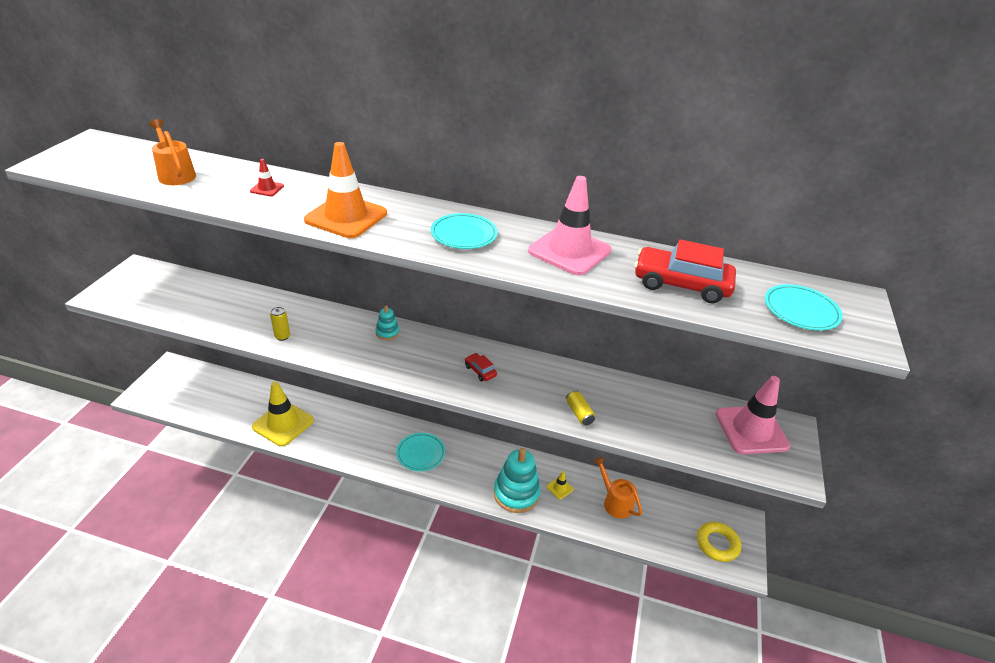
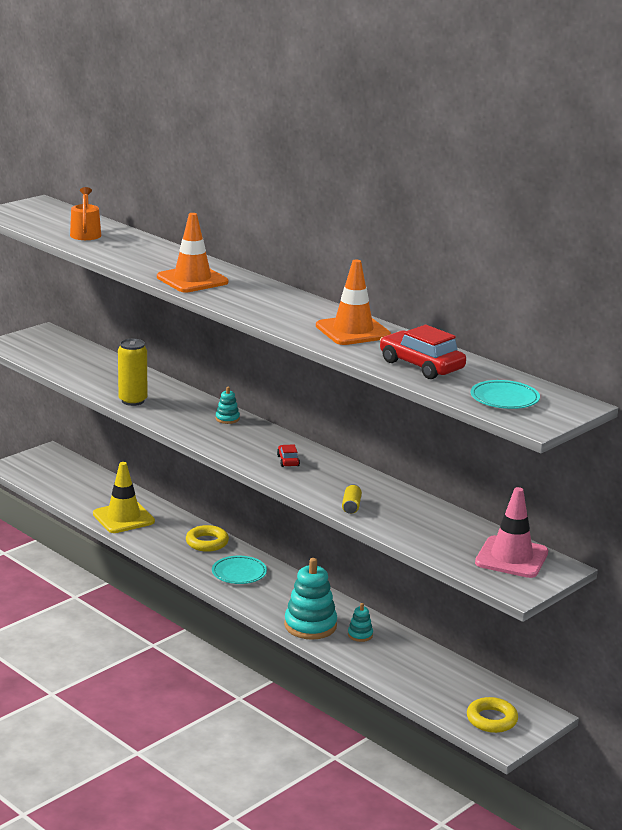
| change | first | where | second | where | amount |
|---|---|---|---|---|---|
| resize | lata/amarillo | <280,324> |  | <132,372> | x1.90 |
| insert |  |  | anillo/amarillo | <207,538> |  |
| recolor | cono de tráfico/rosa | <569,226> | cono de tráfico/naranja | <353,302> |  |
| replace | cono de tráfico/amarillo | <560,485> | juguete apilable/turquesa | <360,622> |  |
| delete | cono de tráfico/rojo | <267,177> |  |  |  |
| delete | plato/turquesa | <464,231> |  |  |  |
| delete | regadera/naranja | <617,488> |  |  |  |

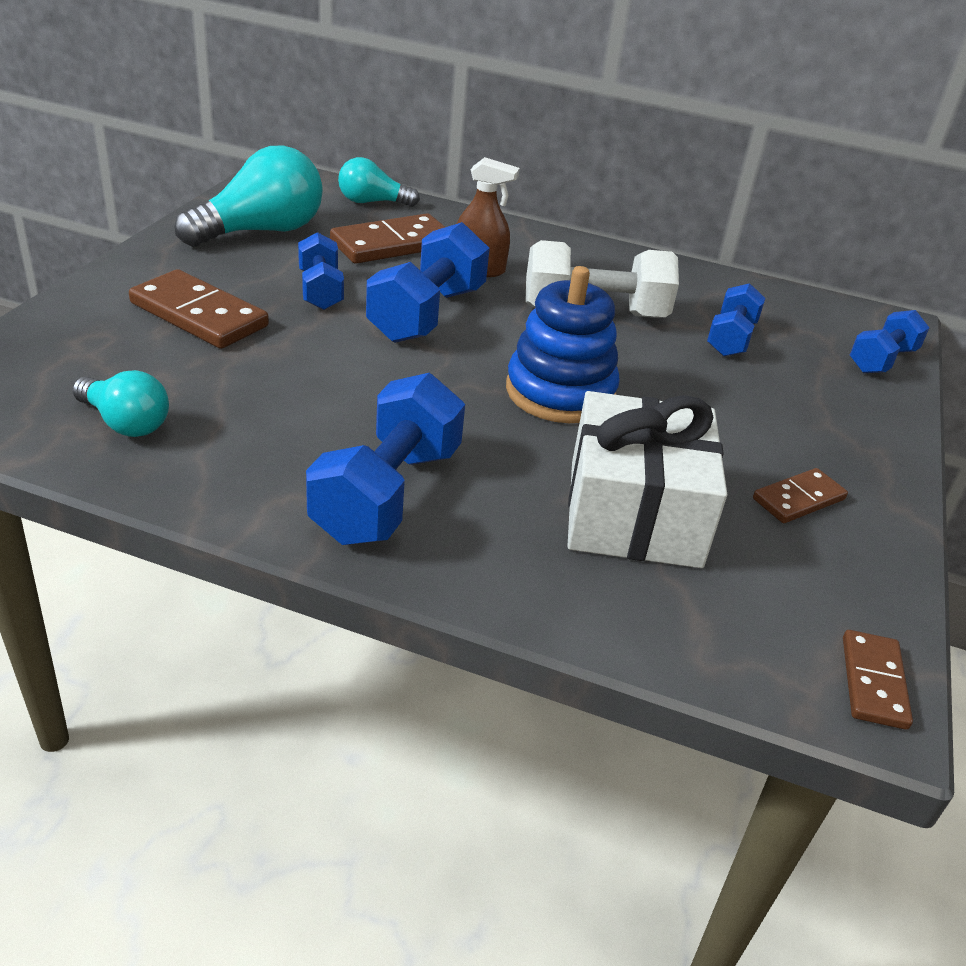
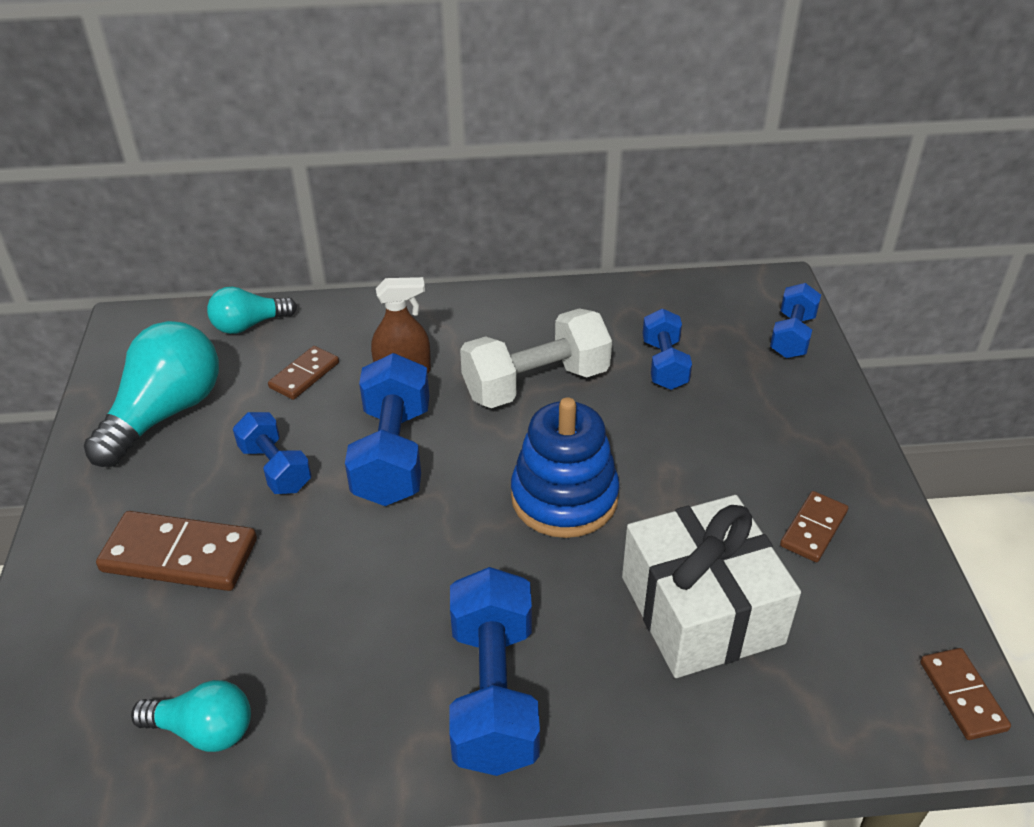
| change | first | where | second | where | amount |
|---|---|---|---|---|---|
| resize | ficha de dominó/marrón | <387,238> |  | <303,373> | x0.58 |

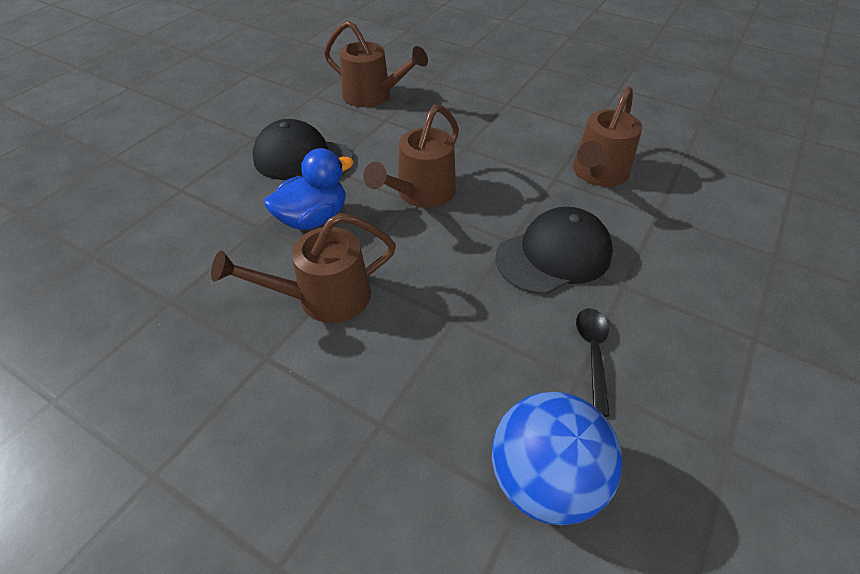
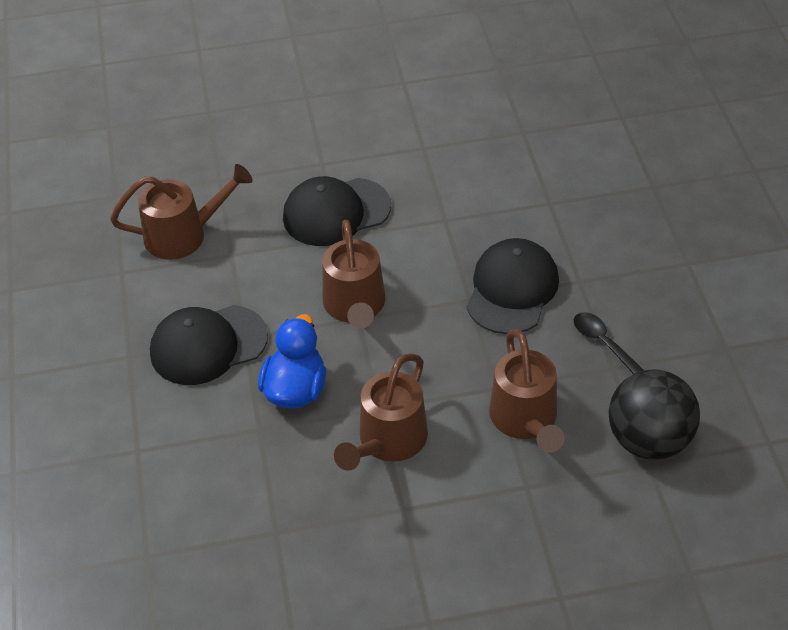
| change | first | where | second | where | amount |
|---|---|---|---|---|---|
| insert |  |  | gorra/negro | <337,211> |  |
| move | regadera/marrón | <607,136> |  | <526,391> |  |
| recolor | pelota/azul | <557,458> | pelota/negro | <654,414> |  |

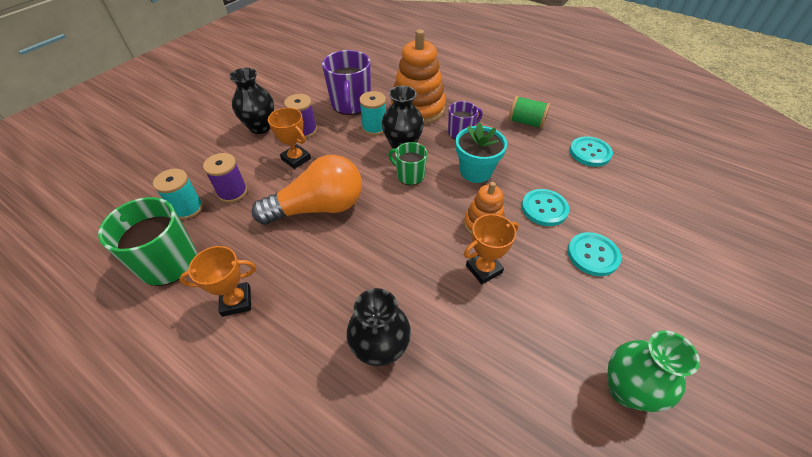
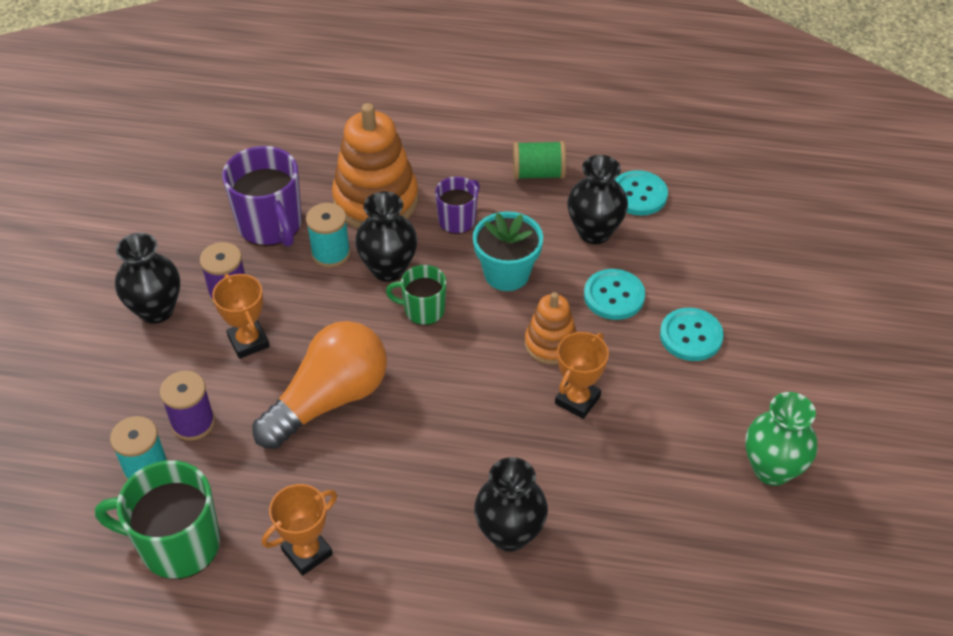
| change | first | where | second | where | amount |
|---|---|---|---|---|---|
| rotate | trofeo/naranja | <289,138> |  | <241,316> | 45 degrees clockwise |
| insert |  |  | florero/negro | <597,199> |  |

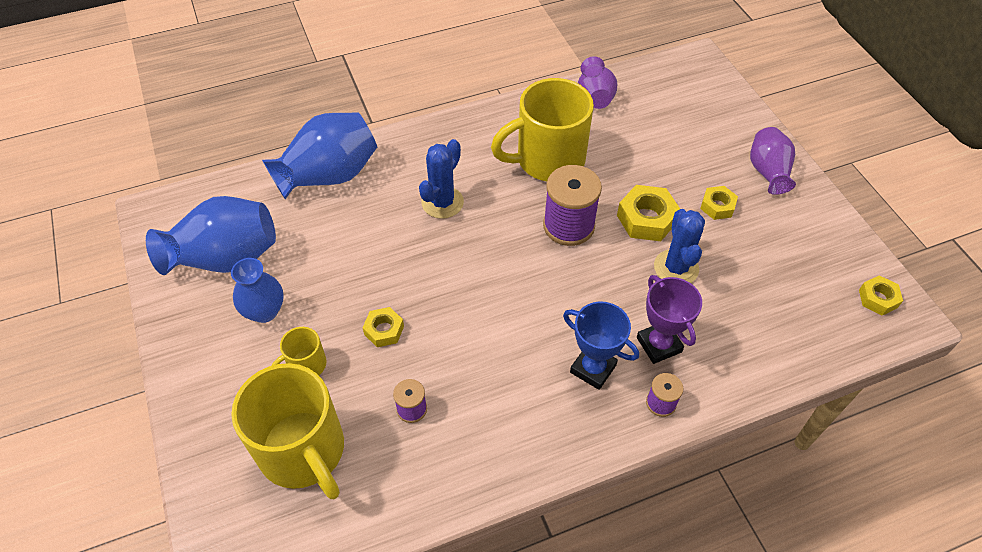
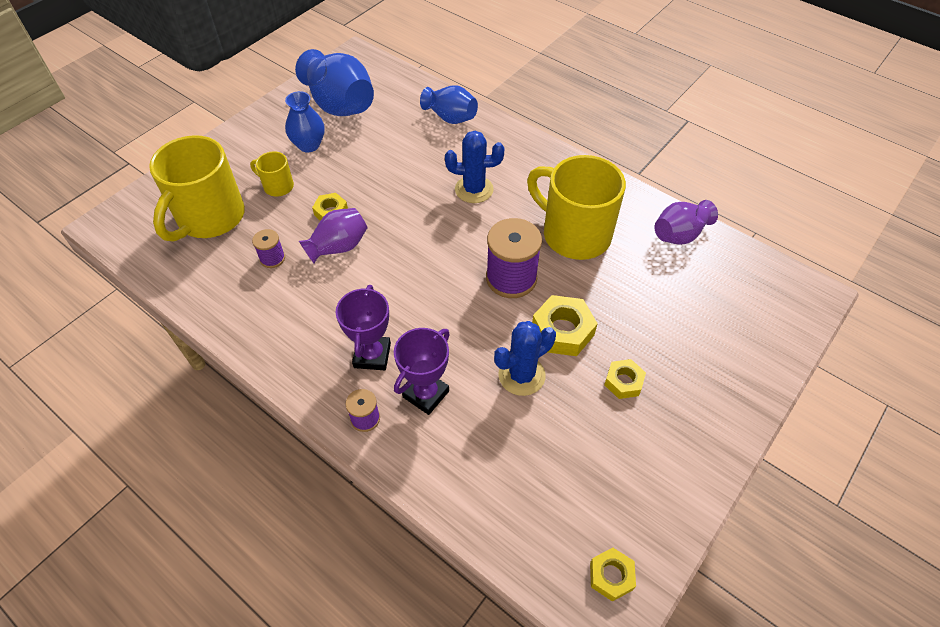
| change | first | where | second | where | amount |
|---|---|---|---|---|---|
| move | florero/morado | <773,161> |  | <333,235> |  |
| recolor | trofeo/azul | <601,345> | trofeo/morado | <363,327> |  |
| resize | florero/azul | <319,155> |  | <449,104> | x0.61 |

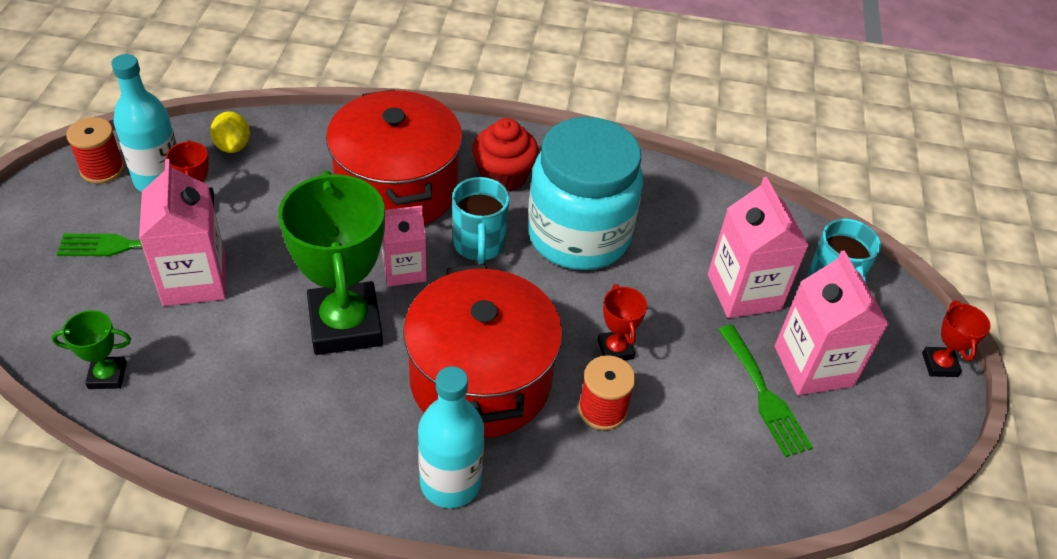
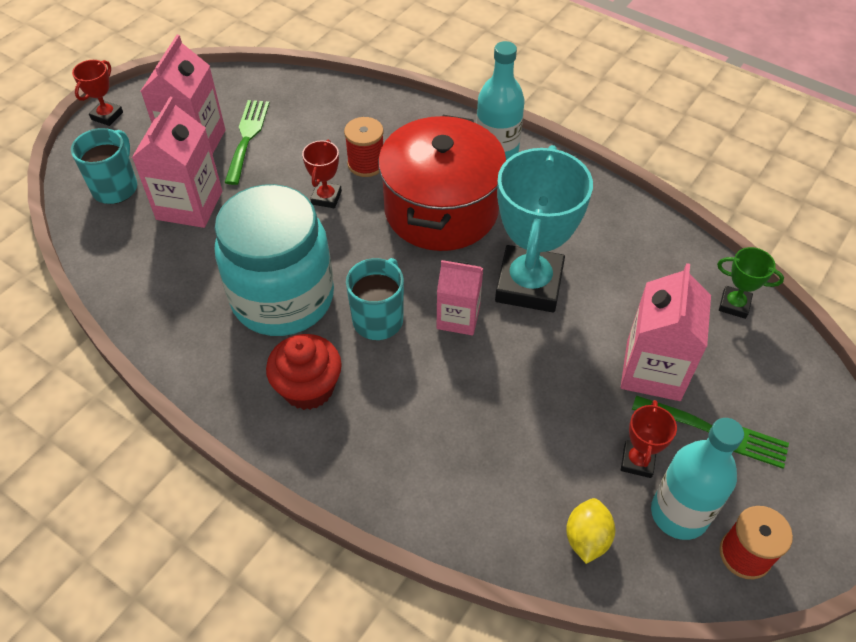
| change | first | where | second | where | amount |
|---|---|---|---|---|---|
| recolor | trofeo/verde | <331,263> | trofeo/turquesa | <544,228> |  |
| delete | olla/rojo | <394,157> |  |  |  |

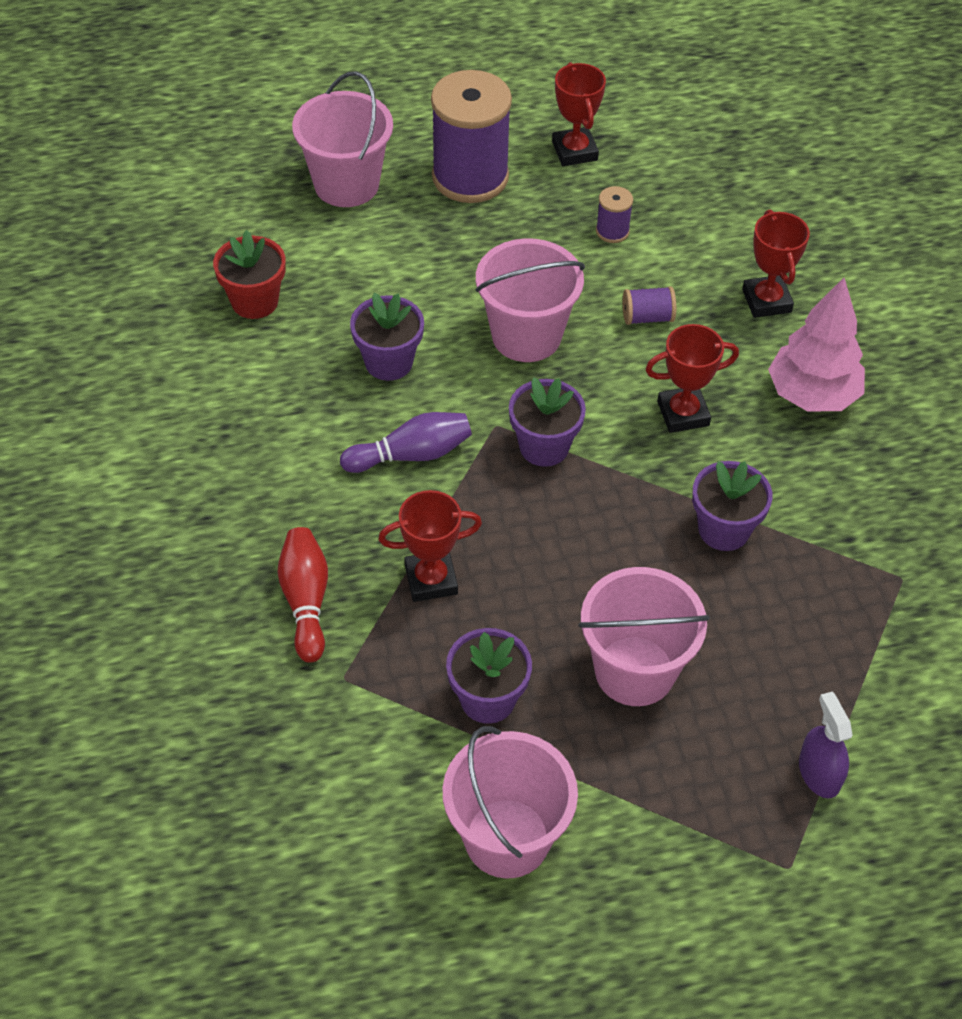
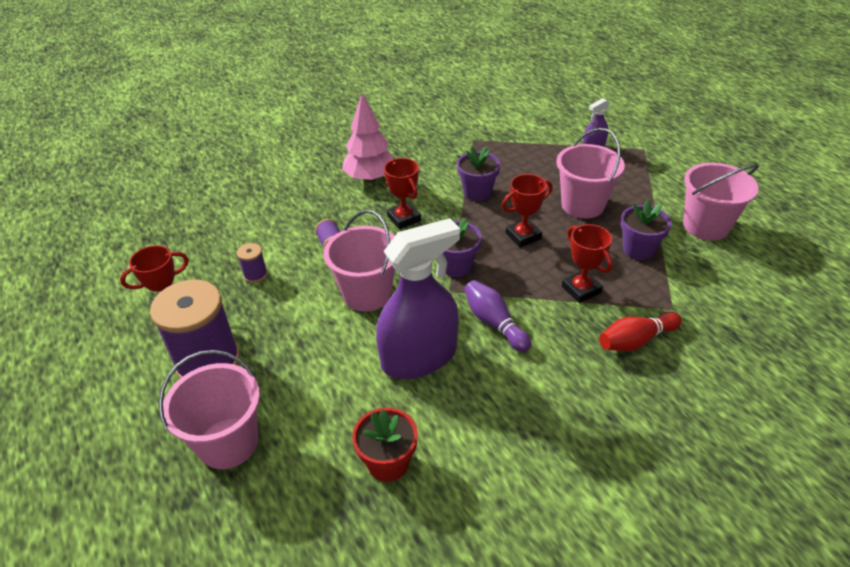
| change | first | where | second | where | amount |
|---|---|---|---|---|---|
| replace | maceta/morado | <387,337> | pulverizador/morado | <418,298> |  |
| move | trofeo/rojo | <776,263> |  | <527,211> |  |

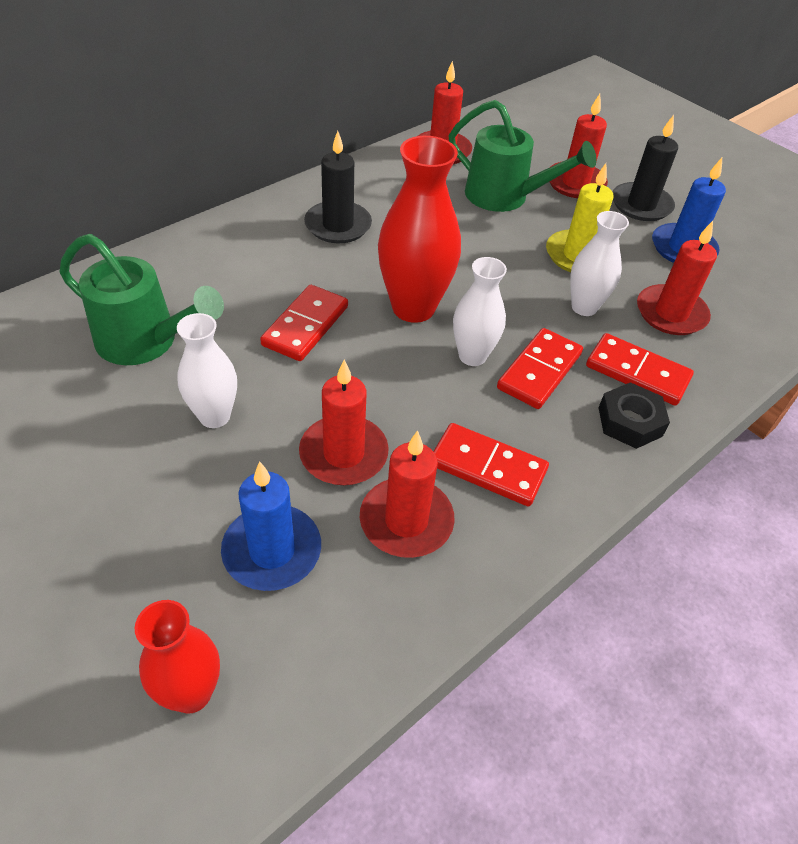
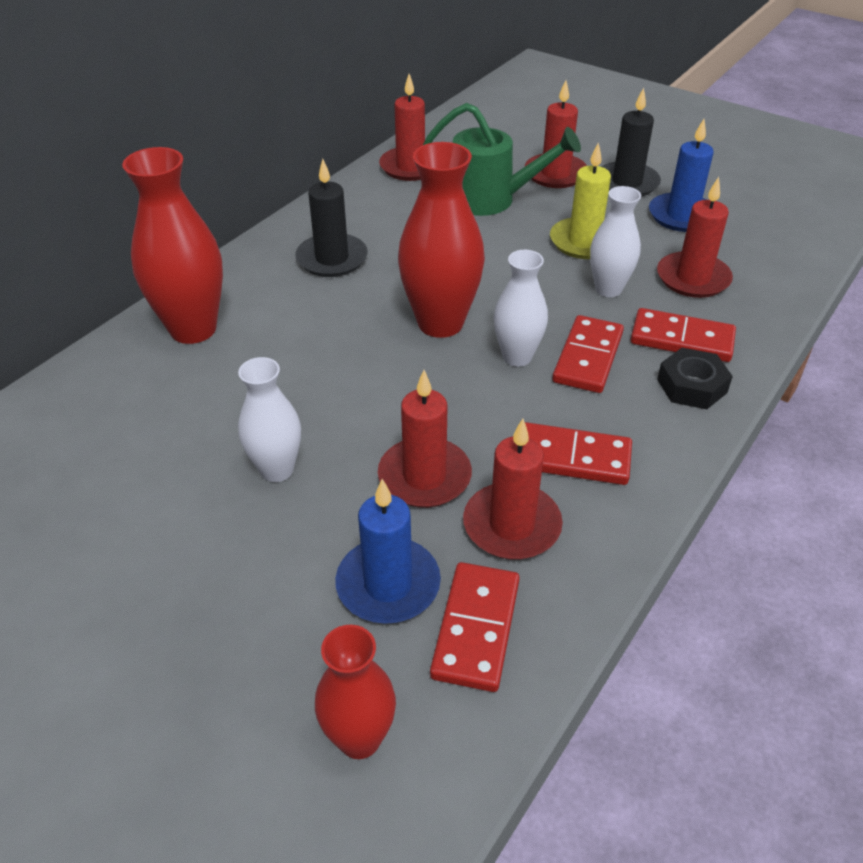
| change | first | where | second | where | amount |
|---|---|---|---|---|---|
| insert |  |  | florero/rojo | <172,245> |  |
| move | ficha de dominó/rojo | <304,323> |  | <475,627> |  |
| delete | regadera/verde | <141,299> |  |  |  |

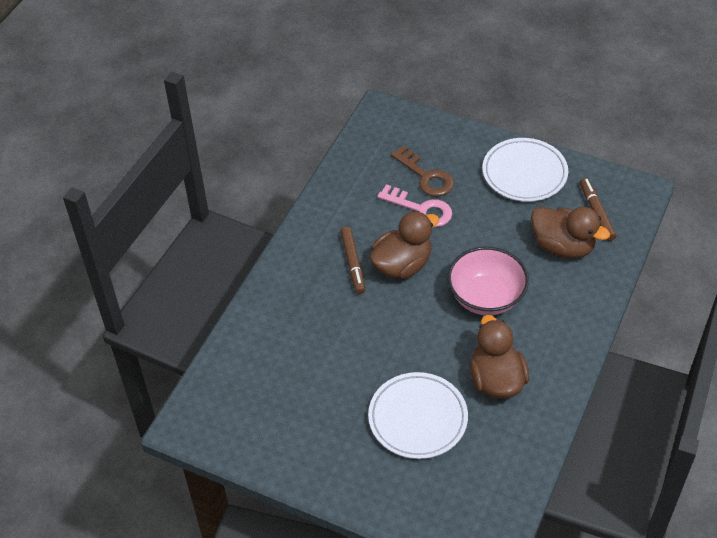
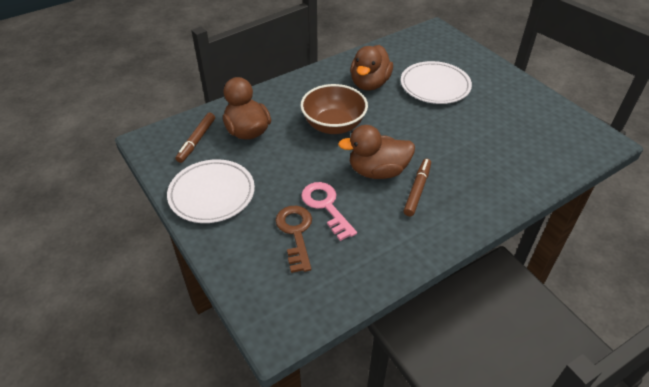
| change | first | where | second | where | amount |
|---|---|---|---|---|---|
| recolor | cuenco/rosa | <488,281> | cuenco/marrón | <334,109> |  |

